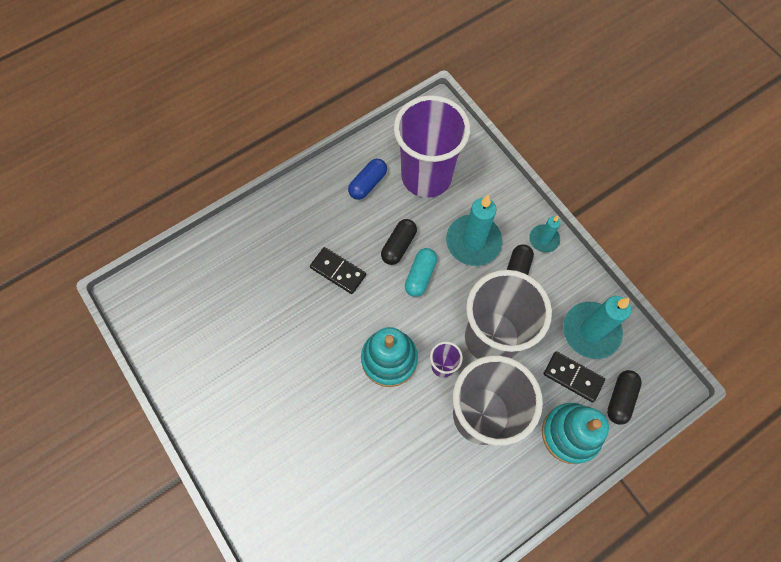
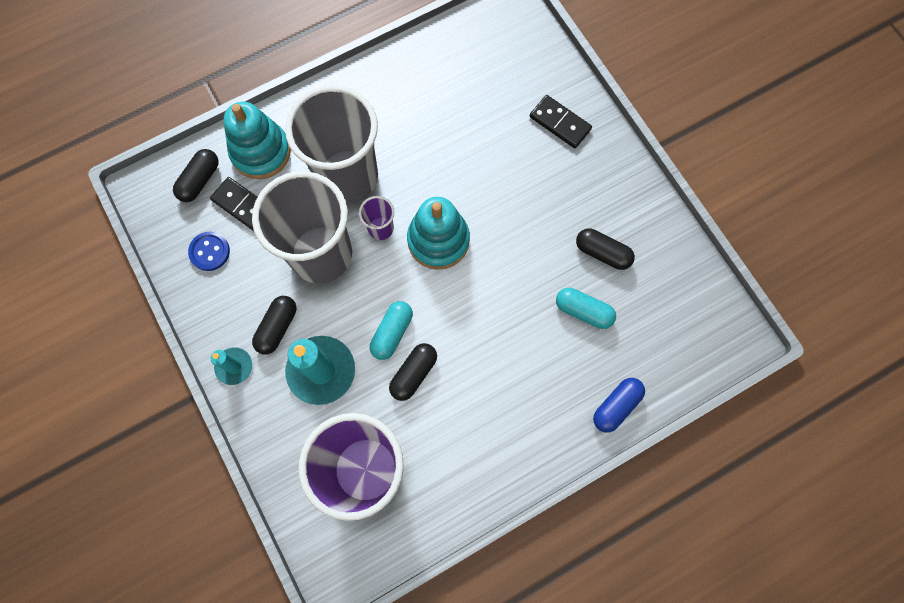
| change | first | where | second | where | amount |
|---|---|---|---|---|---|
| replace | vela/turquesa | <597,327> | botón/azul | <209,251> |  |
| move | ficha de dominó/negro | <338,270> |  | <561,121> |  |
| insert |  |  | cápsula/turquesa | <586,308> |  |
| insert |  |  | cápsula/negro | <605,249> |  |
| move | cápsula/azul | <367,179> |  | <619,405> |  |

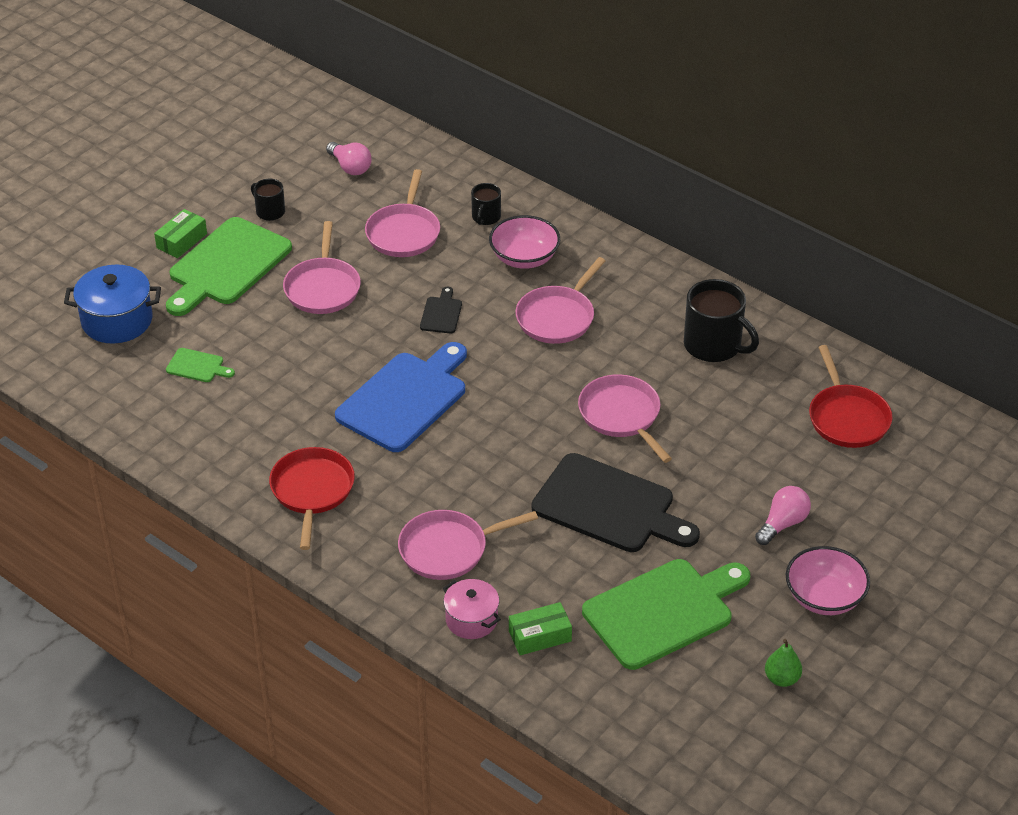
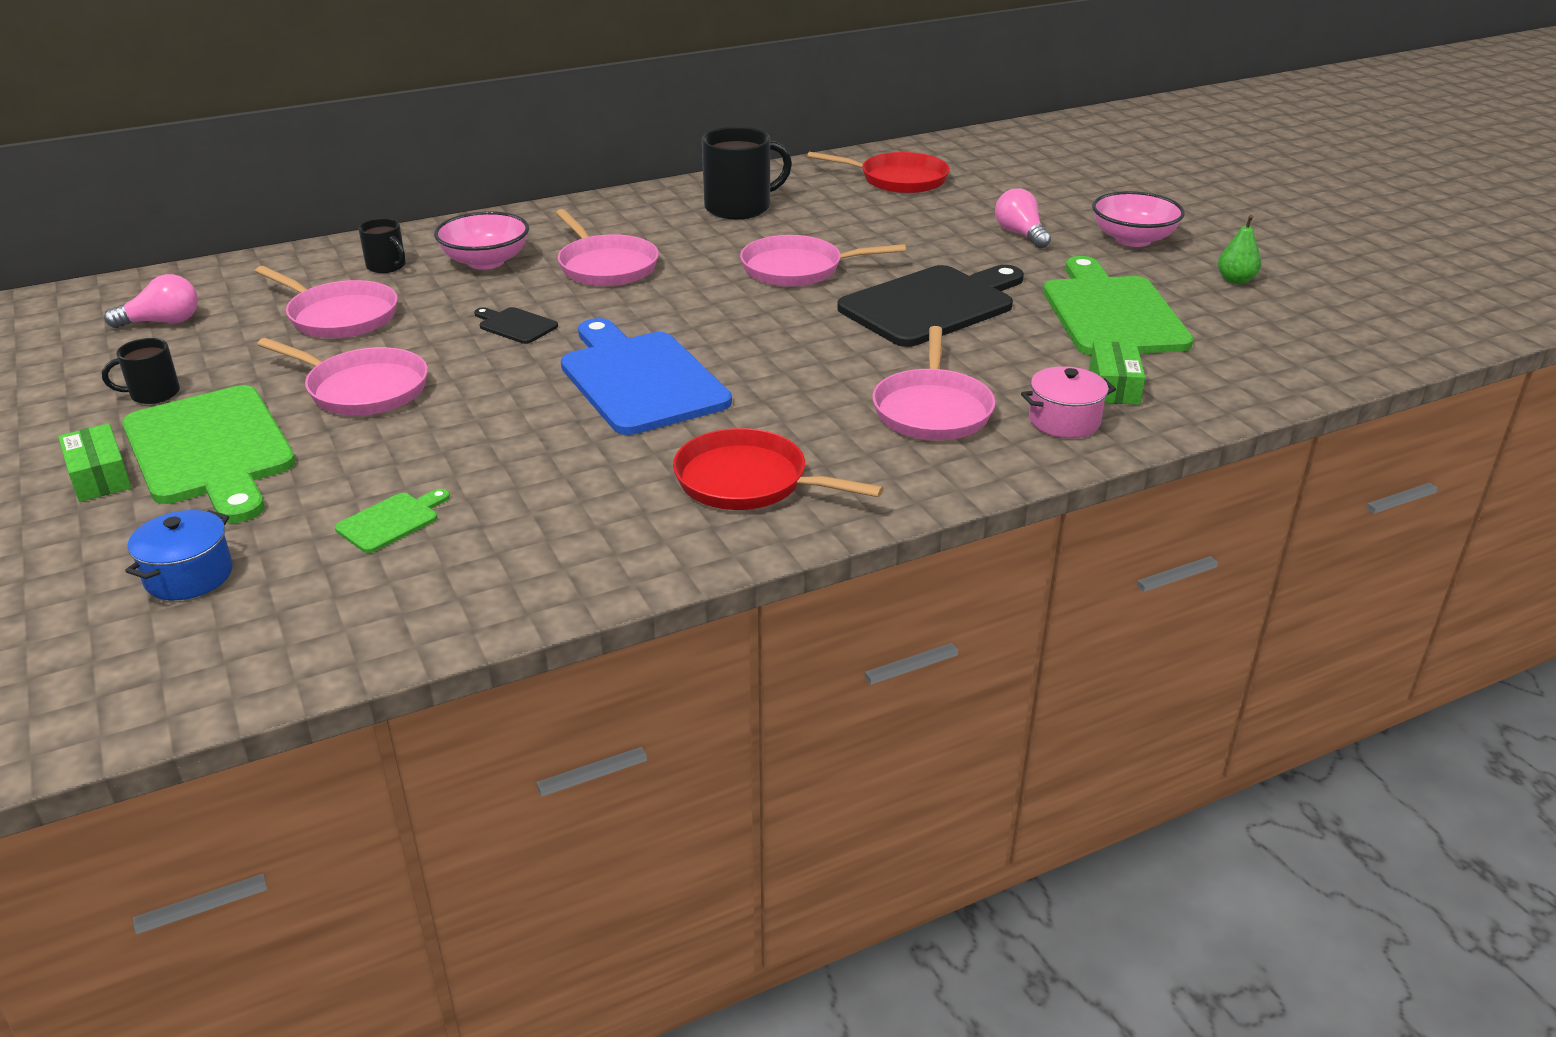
| change | first | where | second | where | amount |
|---|---|---|---|---|---|
| resize | olla/azul | <112,304> |  | <179,555> | x0.64 |

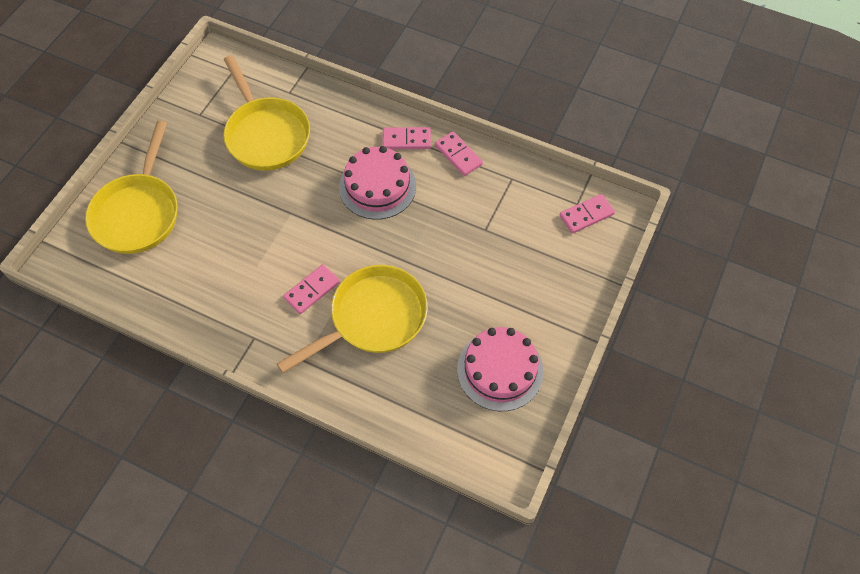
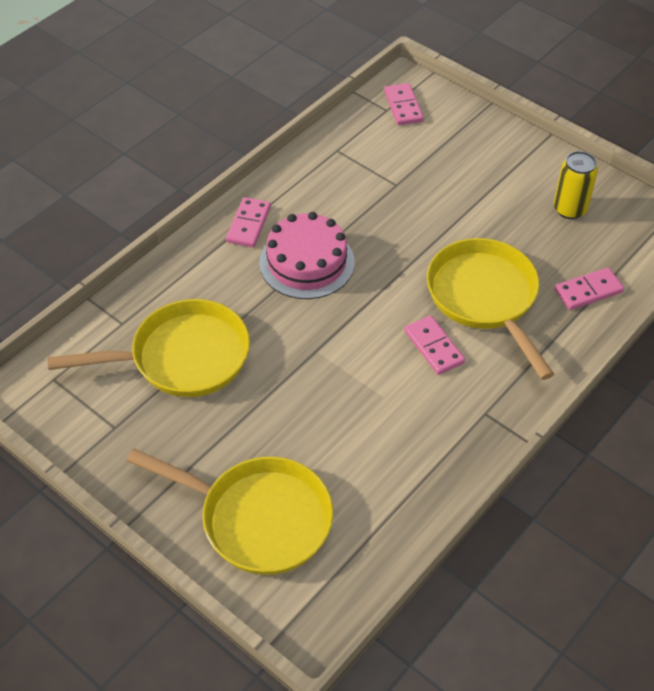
| change | first | where | second | where | amount |
|---|---|---|---|---|---|
| replace | tarta/rosa | <500,369> | lata/amarillo | <576,185> |  |
| move | ficha de dominó/rosa | <459,153> |  | <589,289> |  |

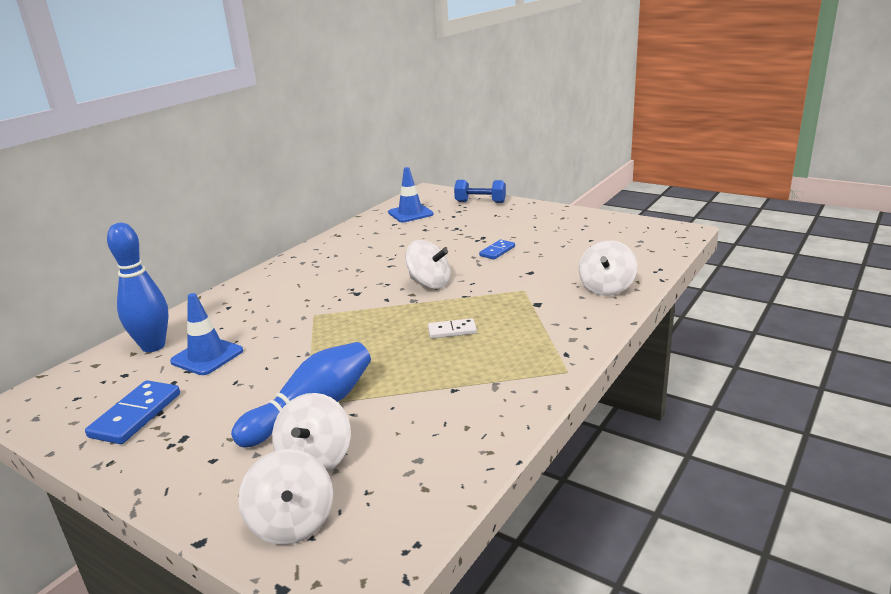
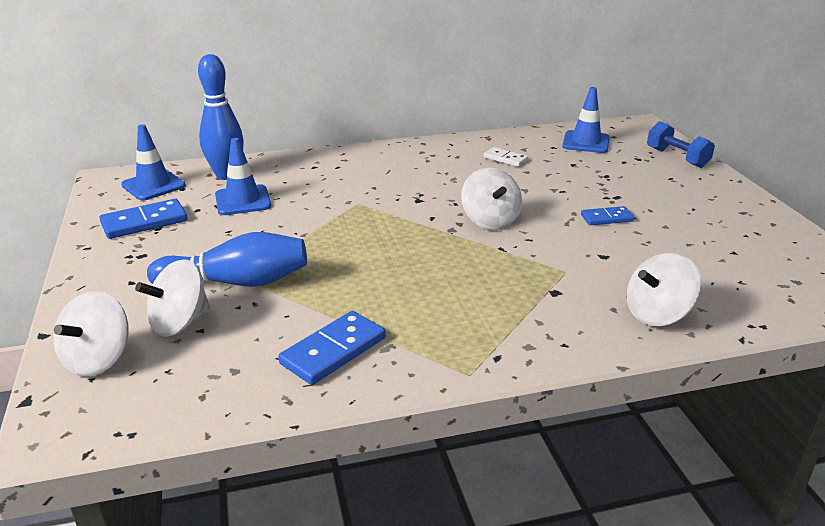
| change | first | where | second | where | amount |
|---|---|---|---|---|---|
| insert |  |  | cono de tráfico/azul | <153,162> |  |
| insert |  |  | ficha de dominó/azul | <332,348> |  |
| move | ficha de dominó/blanco | <452,328> |  | <506,157> |  |

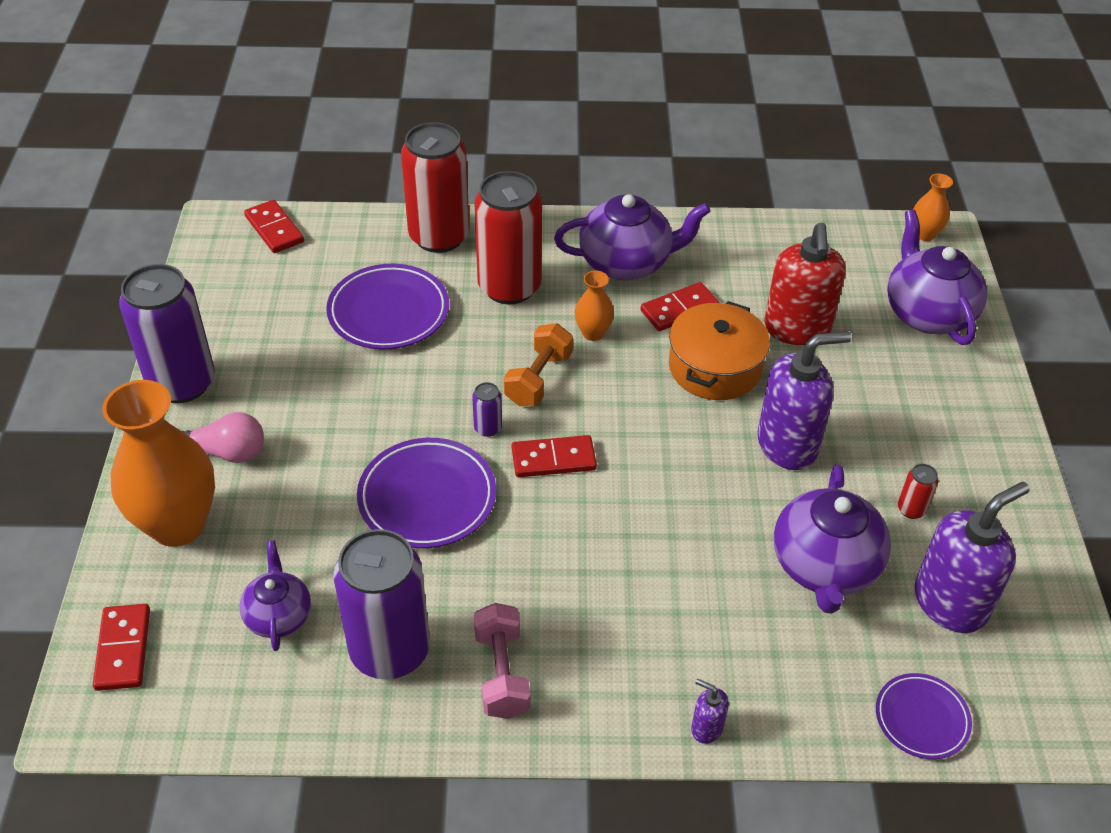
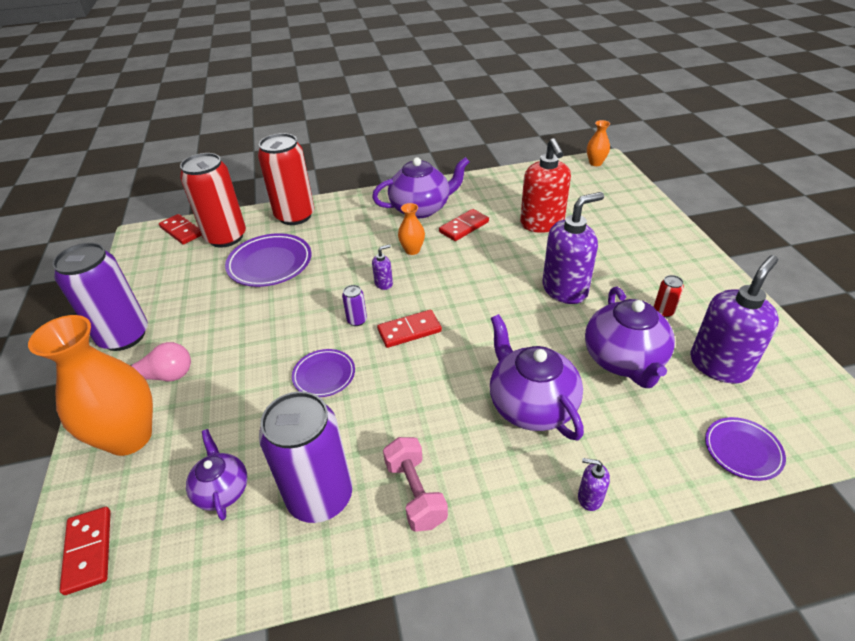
| change | first | where | second | where | amount |
|---|---|---|---|---|---|
| move | lata/rojo | <508,237> |  | <213,200> |  |
| resize | plato/morado | <426,493> |  | <323,373> | x0.60 |
| replace | mancuerna/naranja | <538,364> | dispensador de jabón/morado | <382,267> |  |
| move | tetera/morado | <937,277> |  | <537,377> |  |
| delete | olla/naranja | <719,350> |  |  |  |

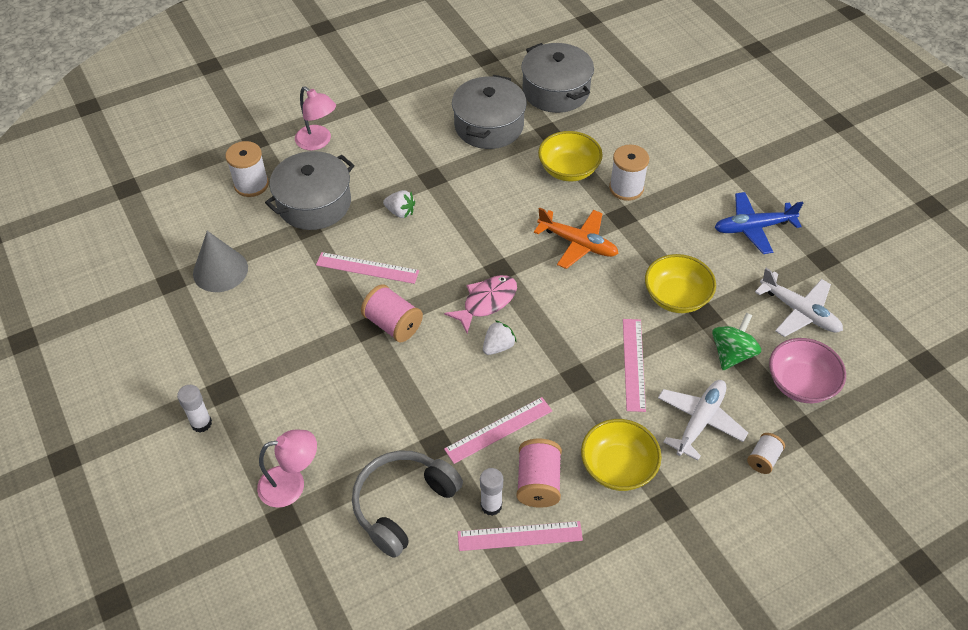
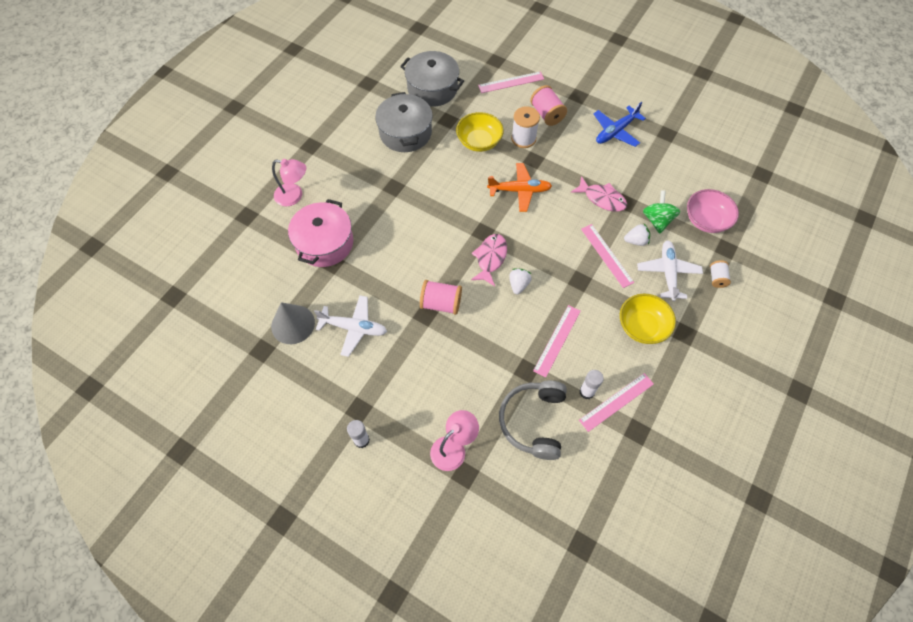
| change | first | where | second | where | amount |
|---|---|---|---|---|---|
| recolor | olla/gris | <310,190> | olla/rosa | <320,233> |  |
| move | avión/blanco | <799,302> |  | <350,326> |  |
| move | regla/rosa | <367,268> |  | <511,82> |  |
| move | carrete/rosa | <539,473> |  | <548,105> |  |
| replace | cuenco/amarillo | <680,283> | pez/rosa | <599,194> |  |
| move | fresa/blanco | <399,204> |  | <637,235> |  |
| delete | carrete/blanco | <247,169> |  |  |  |

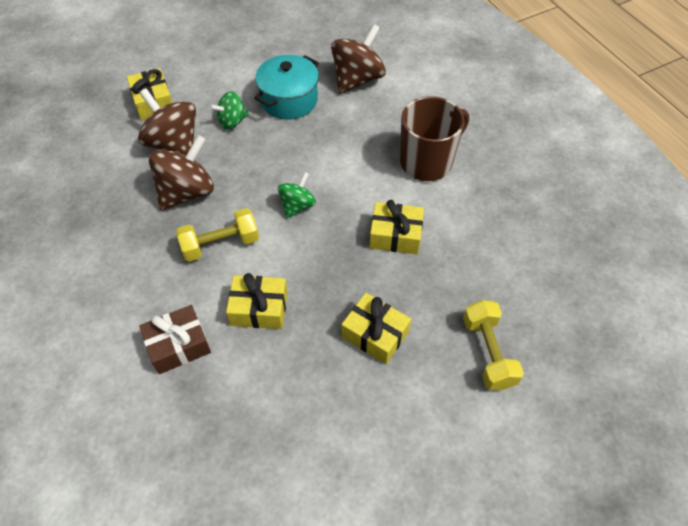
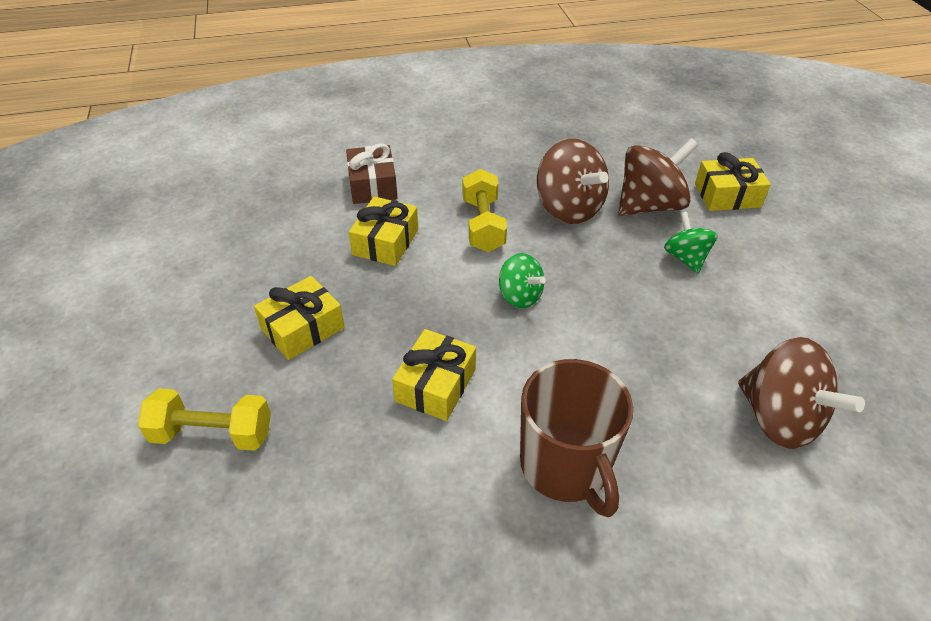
| change | first | where | second | where | amount |
|---|---|---|---|---|---|
| delete | olla/turquesa | <286,87> |  |  |  |

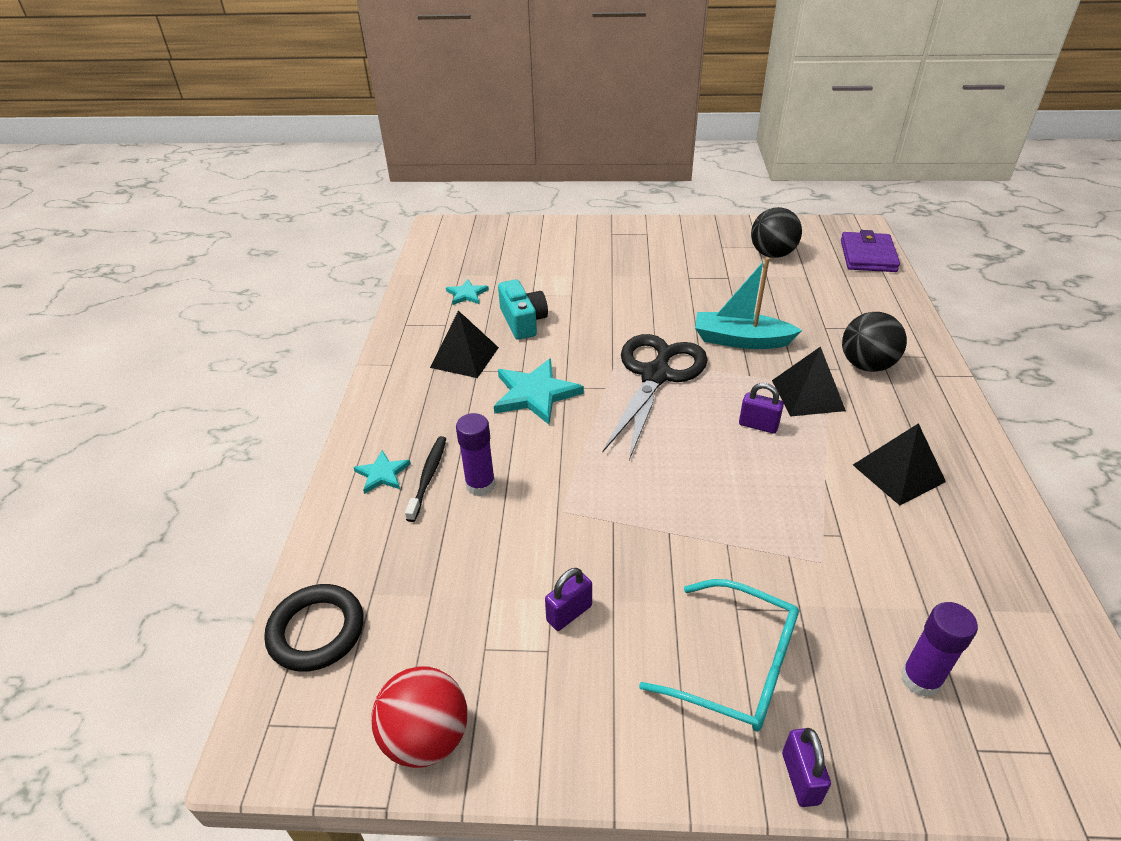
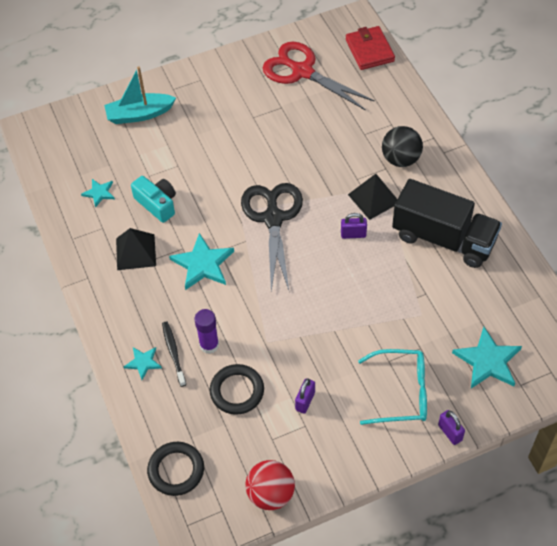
| change | first | where | second | where | amount |
|---|---|---|---|---|---|
| move | barco/turquesa | <748,303> |  | <140,95> |  |
| insert |  |  | anillo/negro | <237,389> |  |
| replace | pelota/negro | <776,232> | tijeras/rojo | <318,76> |  |
| recolor | cartera/morado | <870,251> | cartera/rojo | <370,48> |  |
| replace | pirámide/negro | <899,464> | camión/negro | <447,223> |  |
| replace | barra de pegamento/morado | <939,649> | estrella/turquesa | <487,357> |  |

